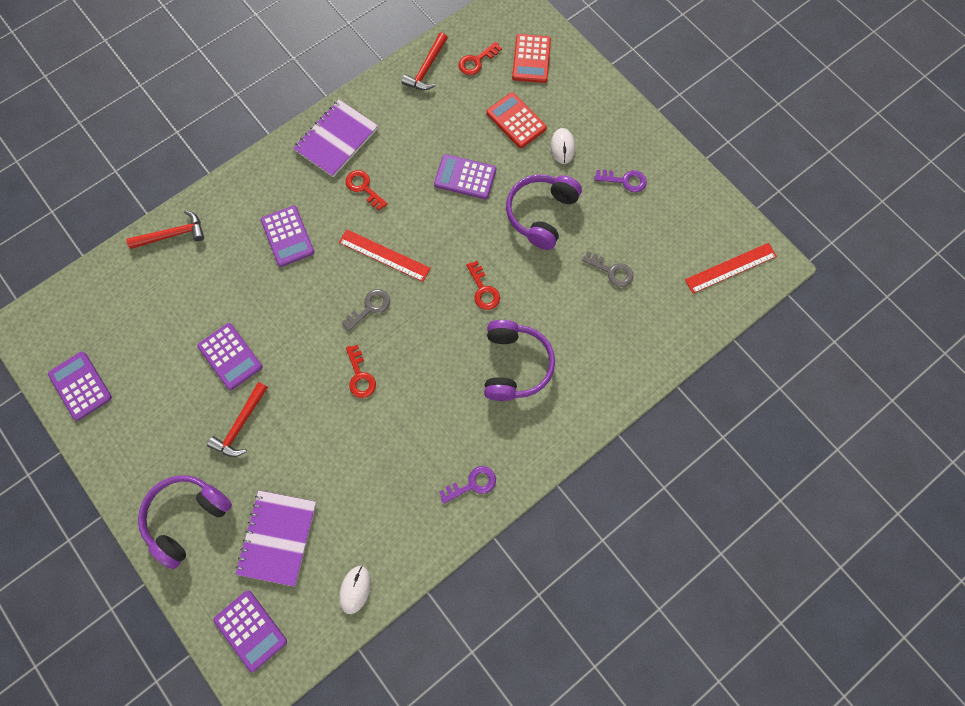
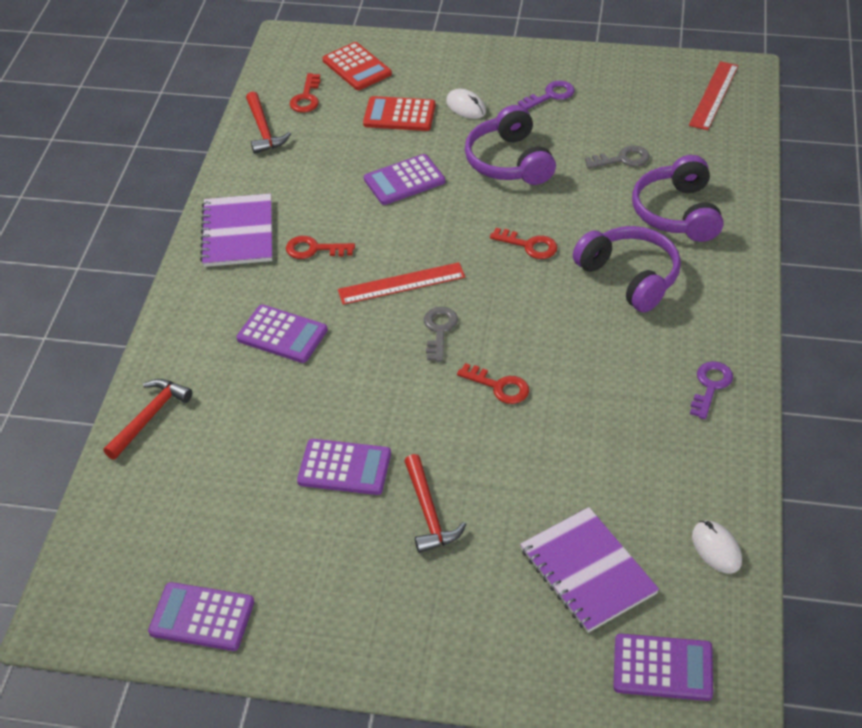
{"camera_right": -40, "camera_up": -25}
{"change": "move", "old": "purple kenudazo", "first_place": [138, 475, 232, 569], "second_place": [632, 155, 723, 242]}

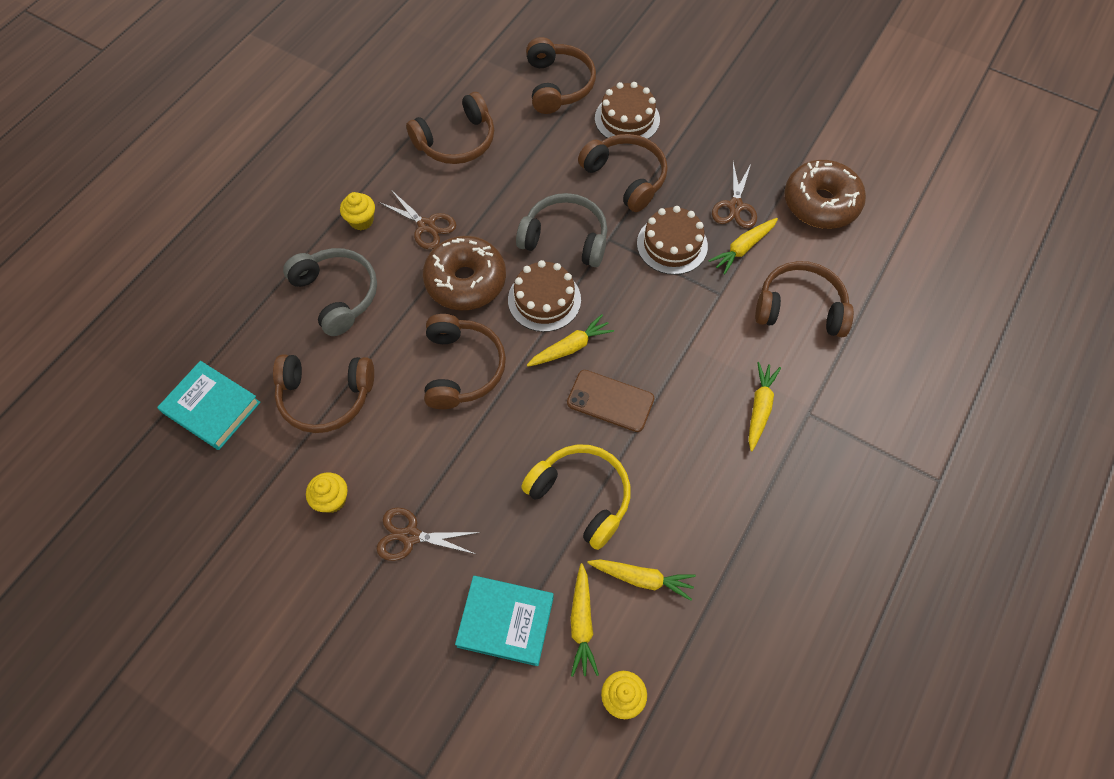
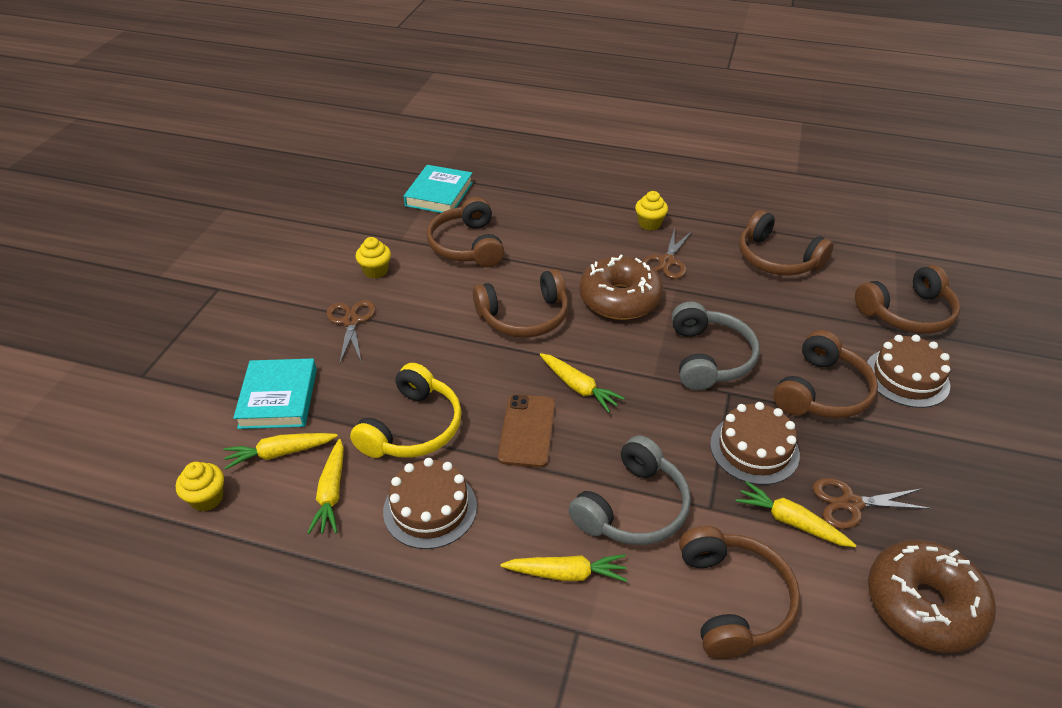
{"camera_right": 75, "camera_up": -20}
{"change": "move", "old": "grey kenudazo", "first_place": [283, 248, 377, 336], "second_place": [568, 435, 691, 545]}
{"change": "move", "old": "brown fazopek", "first_place": [508, 260, 581, 332], "second_place": [383, 458, 477, 549]}

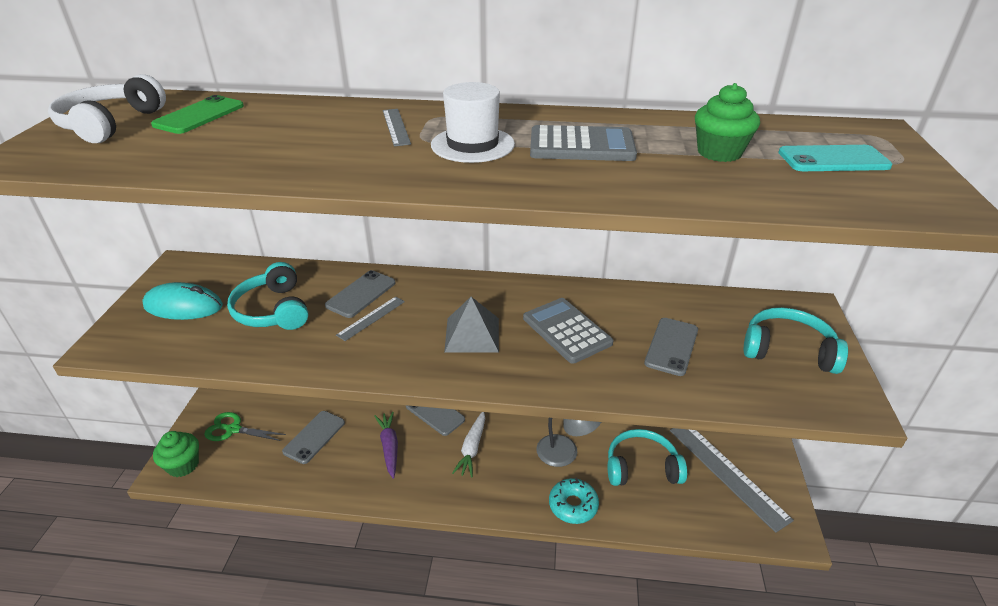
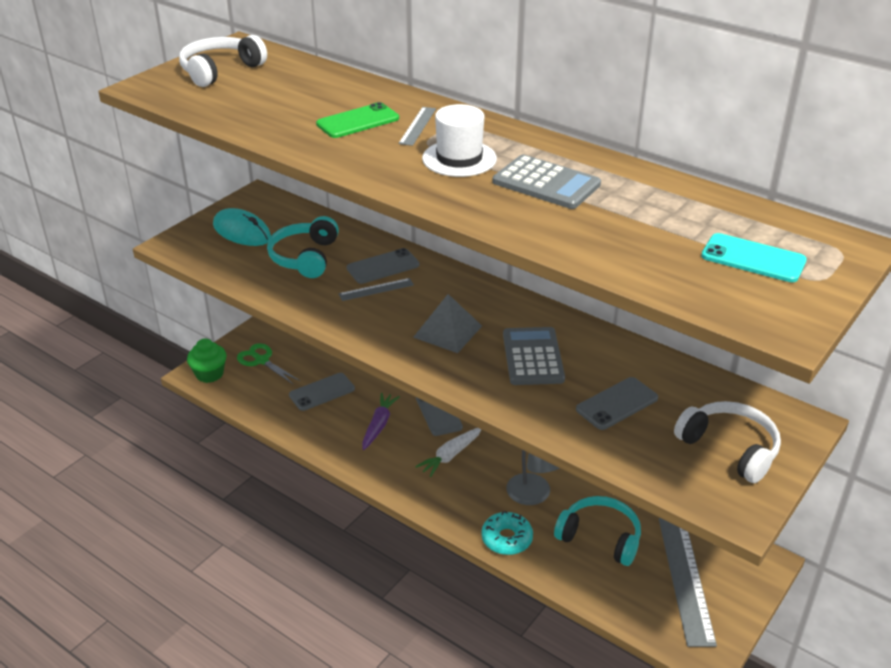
{"camera_right": 30, "camera_up": 0}
{"change": "delete", "old": "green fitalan", "first_place": [695, 83, 760, 162]}
{"change": "move", "old": "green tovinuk", "first_place": [151, 95, 244, 134], "second_place": [316, 102, 399, 138]}
{"change": "recolor", "old": "turquoise kenudazo", "new": "white kenudazo", "first_place": [744, 307, 848, 374], "second_place": [674, 401, 781, 483]}

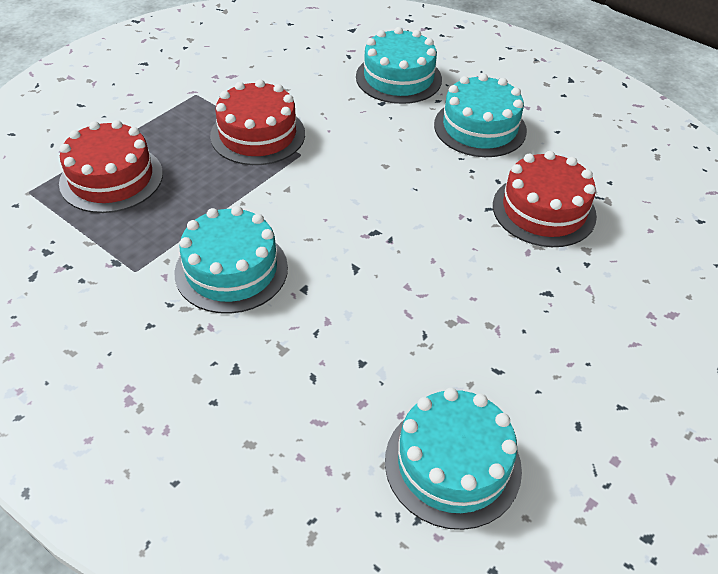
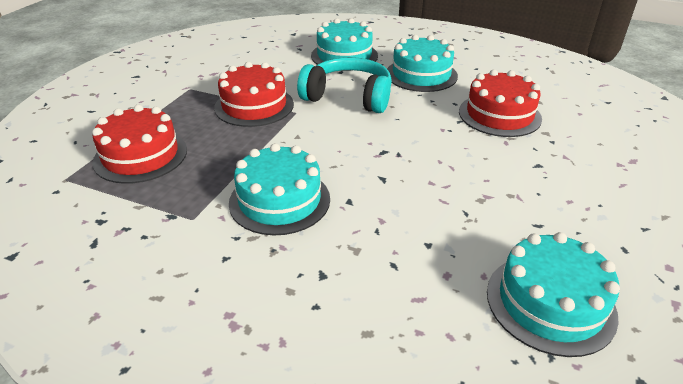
{"camera_right": -15, "camera_up": -10}
{"change": "insert", "new": "turquoise kenudazo", "second_place": [297, 57, 392, 113]}

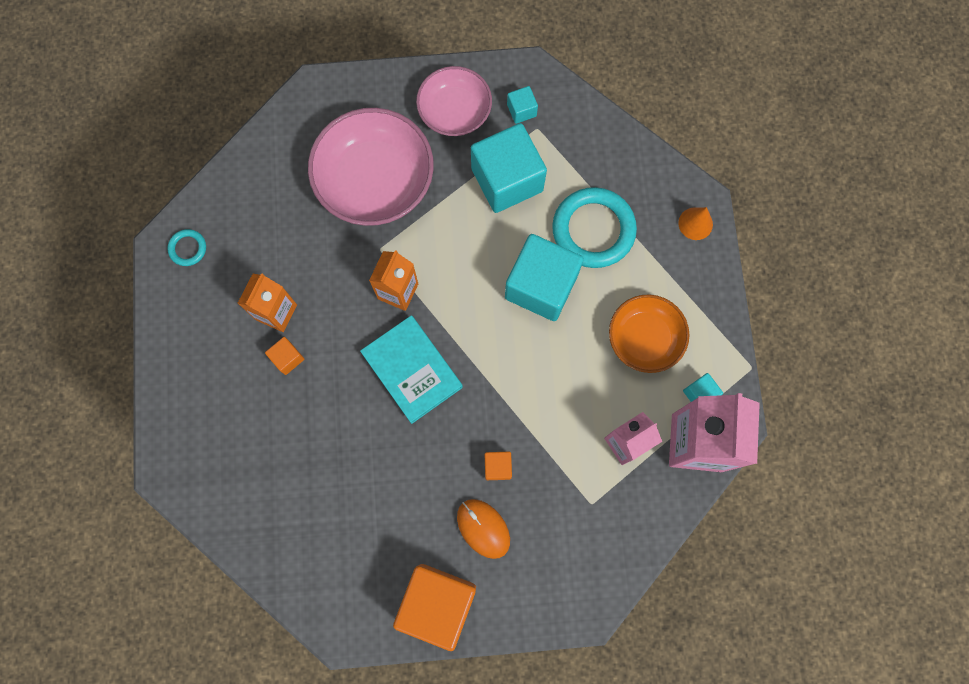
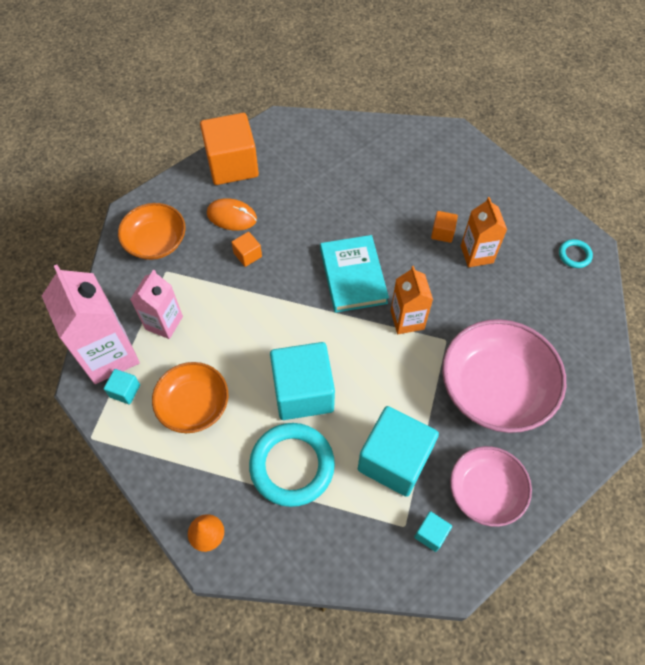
{"camera_right": 145, "camera_up": -15}
{"change": "insert", "new": "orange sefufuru", "second_place": [118, 203, 186, 260]}
{"change": "rotate", "old": "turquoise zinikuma", "first_place": [360, 315, 463, 424], "second_place": [320, 235, 389, 313], "degrees": 60}

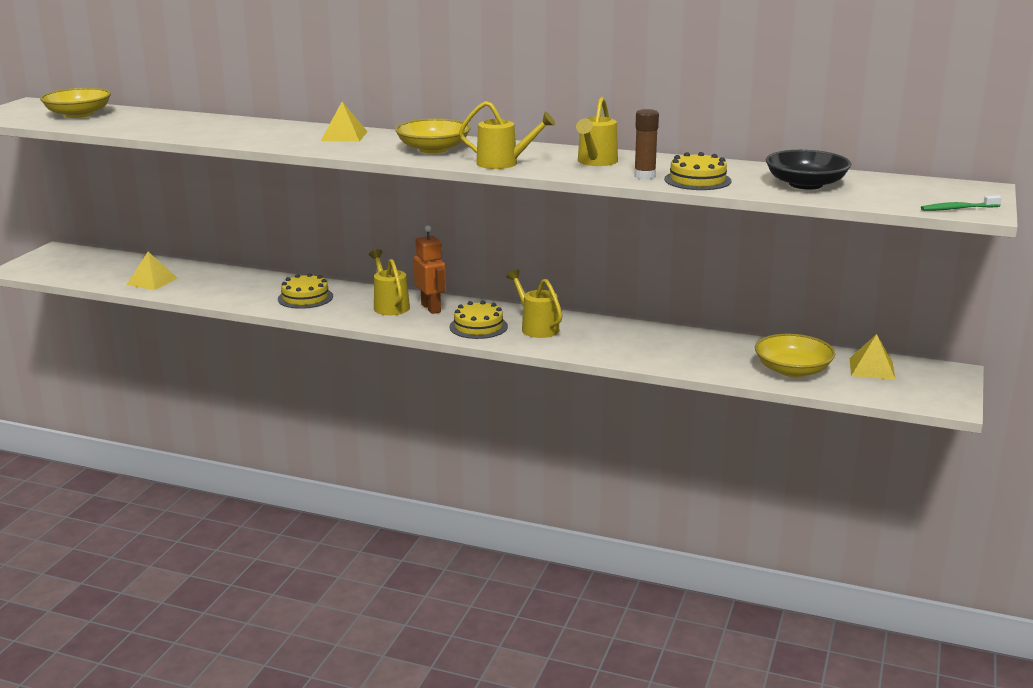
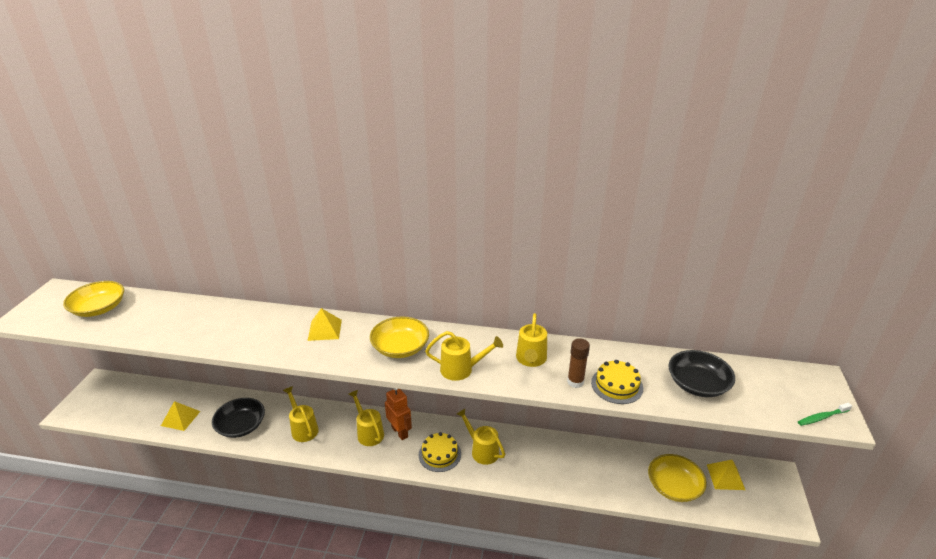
{"camera_right": -10, "camera_up": 10}
{"change": "insert", "new": "black sefufuru", "second_place": [212, 398, 265, 438]}
{"change": "replace", "old": "yellow fazopek", "new": "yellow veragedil", "first_place": [278, 273, 333, 309], "second_place": [283, 386, 319, 442]}

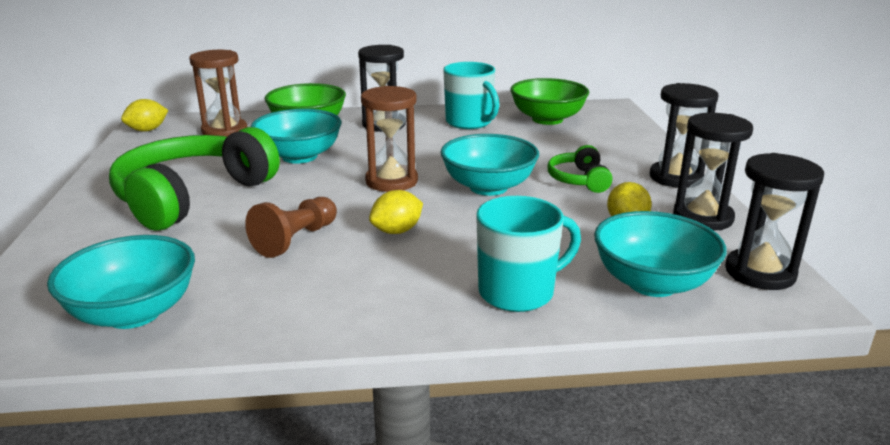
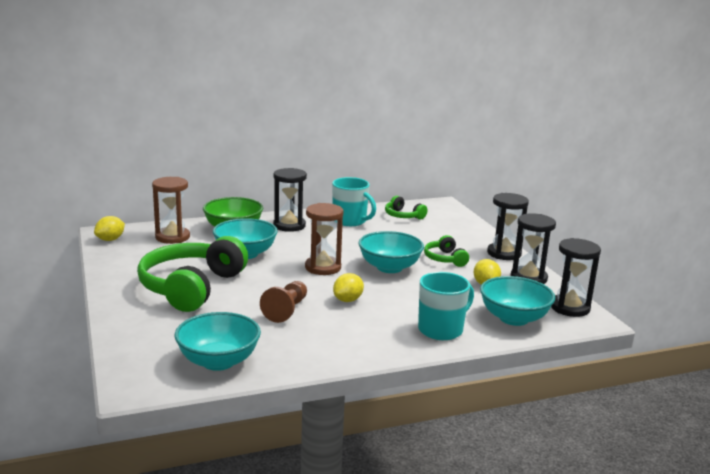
{"camera_right": -15, "camera_up": -5}
{"change": "replace", "old": "green sefufuru", "new": "green kenudazo", "first_place": [510, 78, 589, 125], "second_place": [385, 196, 427, 220]}

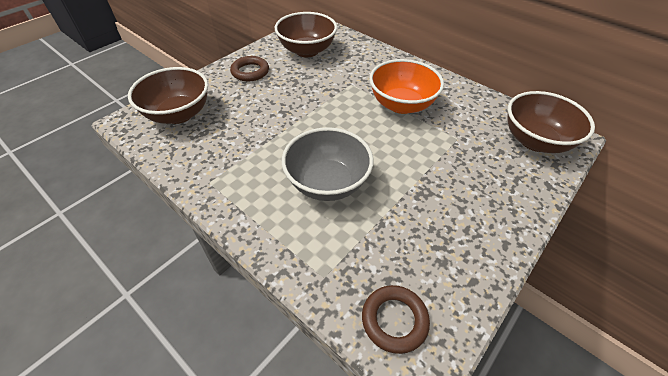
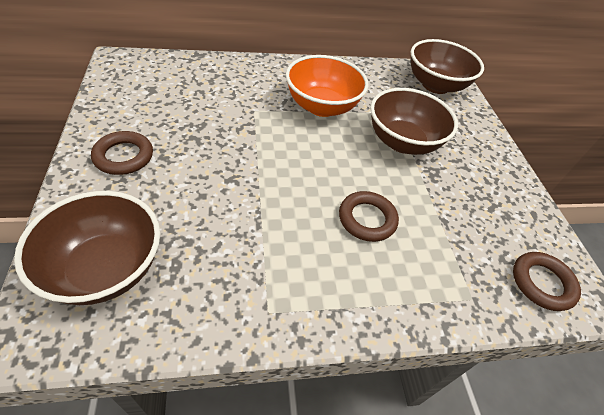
{"camera_right": -55, "camera_up": 0}
{"change": "move", "old": "brown sefufuru", "first_place": [275, 12, 337, 57], "second_place": [370, 88, 458, 155]}
{"change": "replace", "old": "grey sefufuru", "new": "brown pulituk", "first_place": [282, 127, 374, 201], "second_place": [339, 191, 399, 242]}

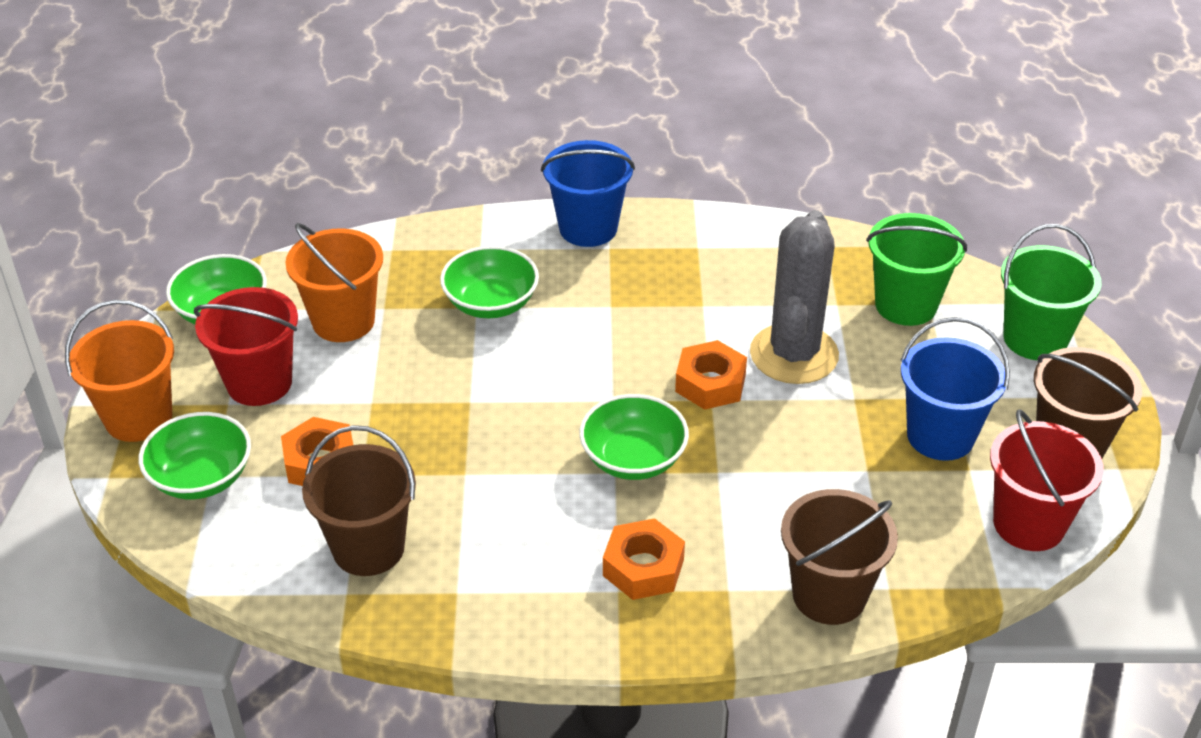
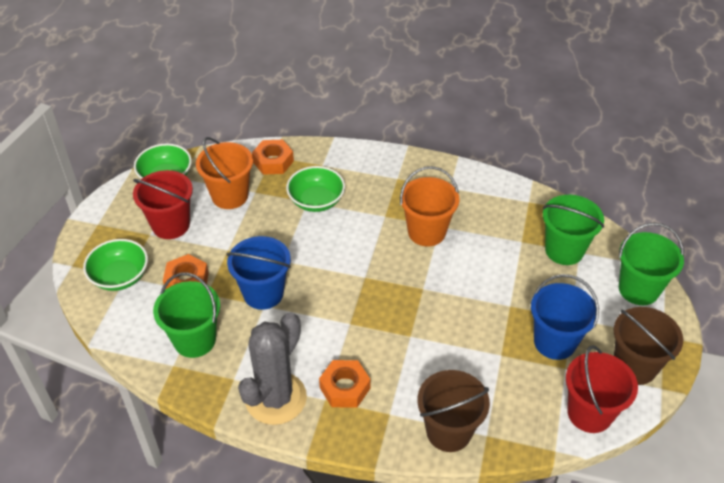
{"camera_right": 15, "camera_up": 5}
{"change": "delete", "old": "green sefufuru", "first_place": [580, 394, 689, 480]}
{"change": "move", "old": "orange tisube", "first_place": [65, 300, 174, 442], "second_place": [400, 166, 459, 246]}
{"change": "move", "old": "blue tisube", "first_place": [541, 140, 635, 247], "second_place": [226, 236, 291, 310]}
{"change": "move", "old": "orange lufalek", "first_place": [675, 340, 747, 410], "second_place": [252, 140, 294, 175]}
{"change": "move", "old": "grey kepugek", "first_place": [750, 210, 839, 384], "second_place": [238, 312, 307, 425]}
{"change": "recolor", "old": "brown tisube", "new": "green tisube", "first_place": [302, 425, 416, 576], "second_place": [153, 273, 220, 358]}

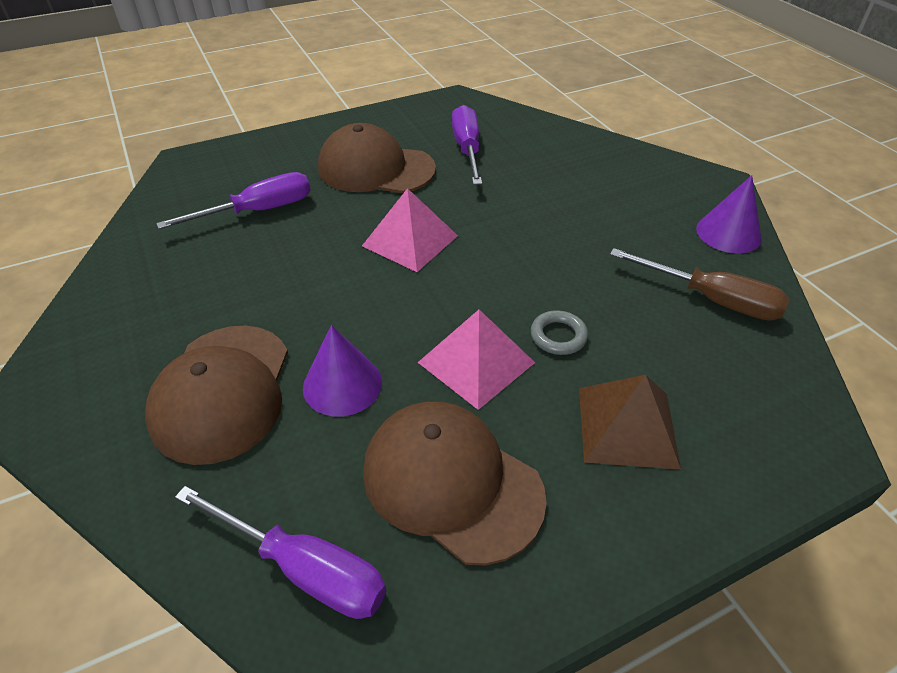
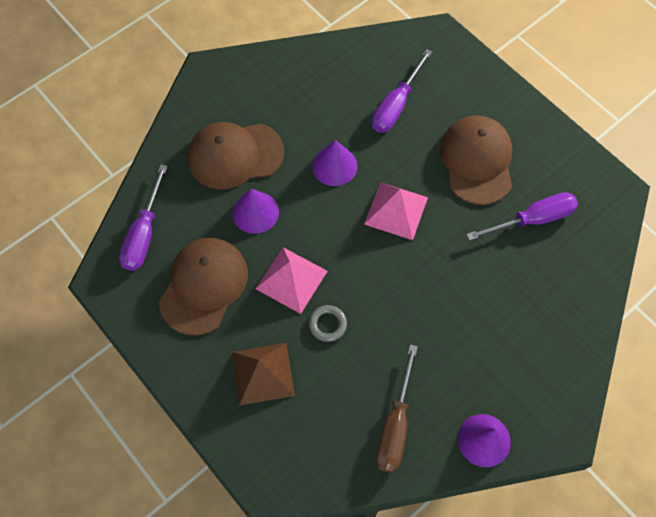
{"camera_right": 75, "camera_up": 20}
{"change": "insert", "new": "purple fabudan", "second_place": [312, 140, 358, 186]}
{"change": "rotate", "old": "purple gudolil", "first_place": [156, 172, 311, 229], "second_place": [372, 49, 432, 133], "degrees": 75}

